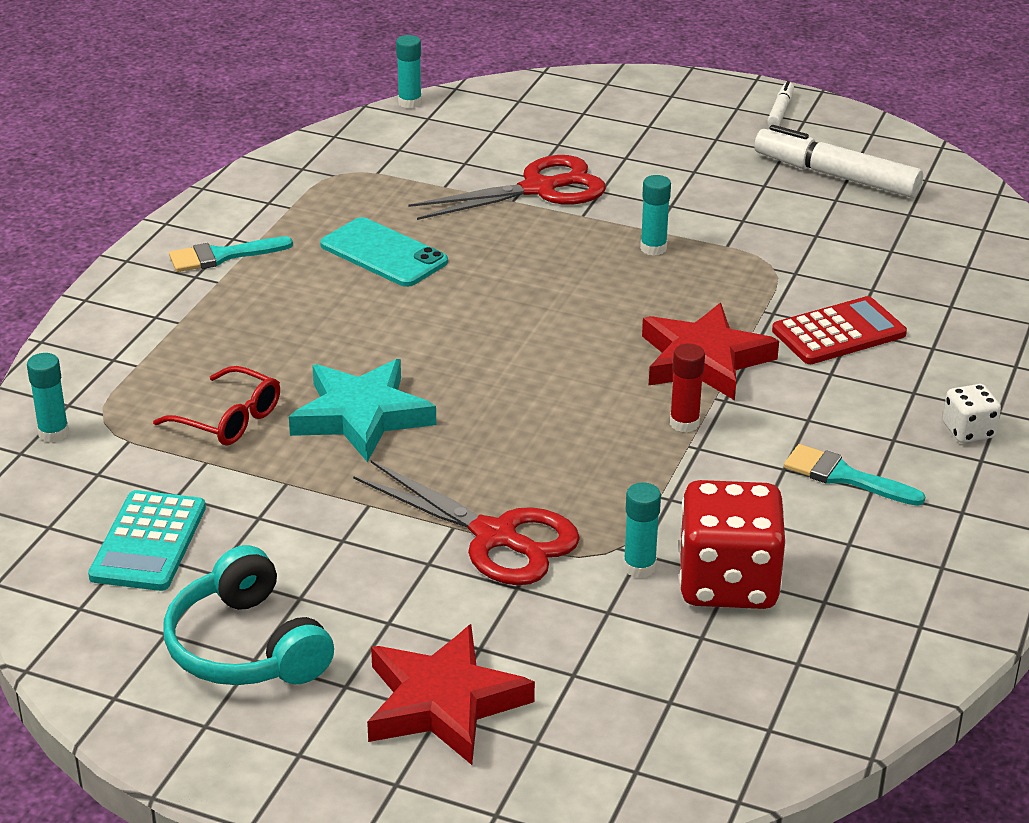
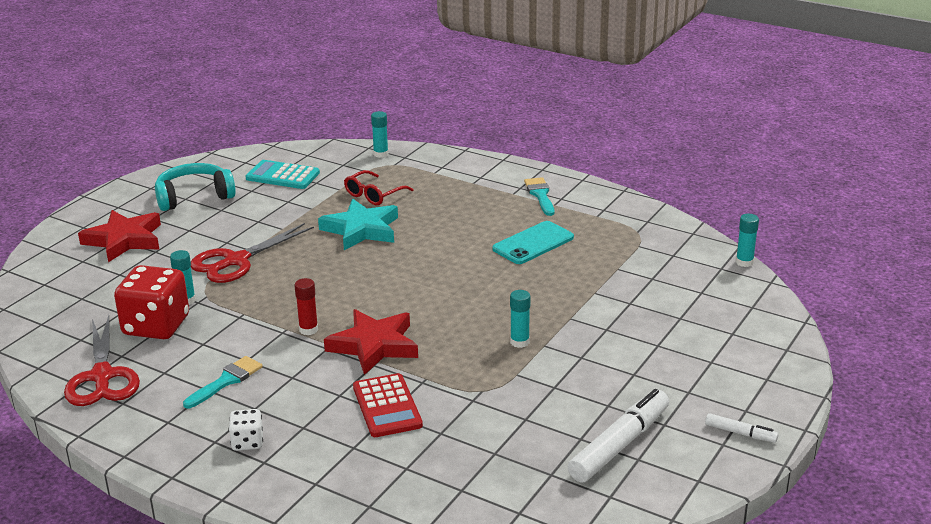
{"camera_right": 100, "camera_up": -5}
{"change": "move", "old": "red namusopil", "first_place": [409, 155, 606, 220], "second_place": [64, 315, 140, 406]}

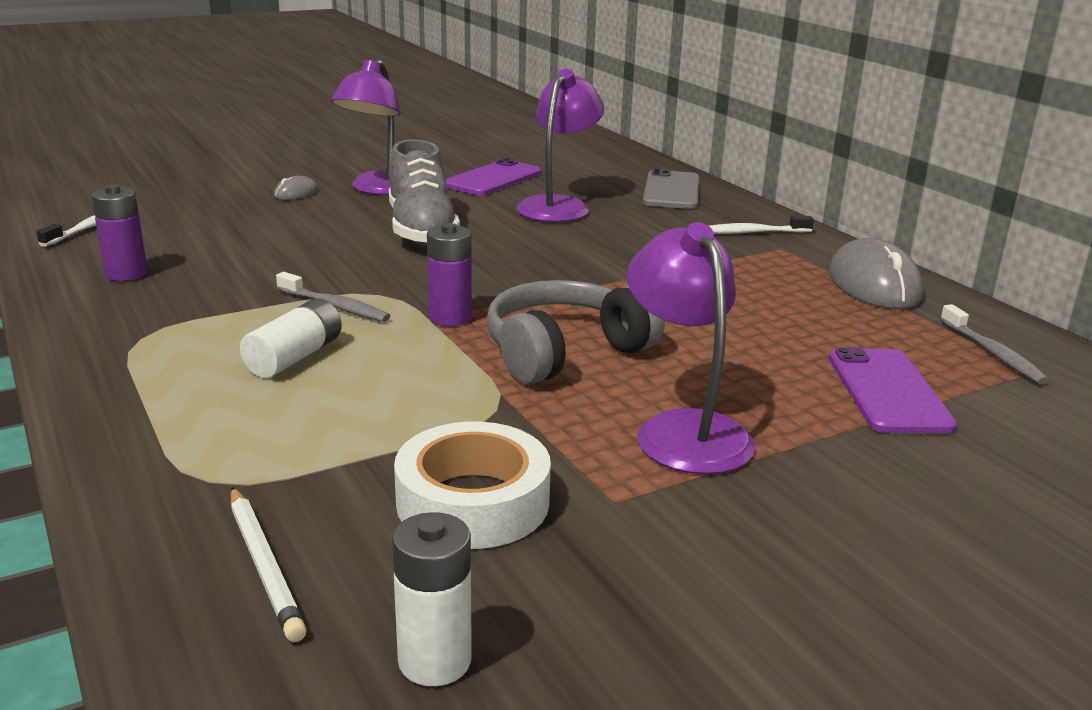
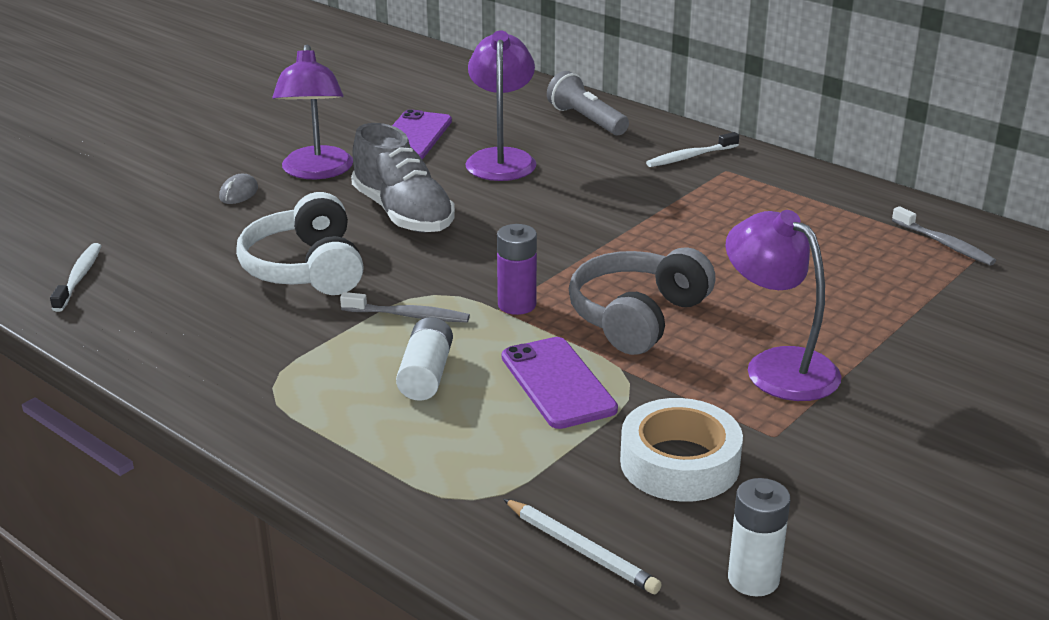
{"camera_right": -20, "camera_up": 5}
{"change": "delete", "old": "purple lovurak", "first_place": [91, 184, 147, 281]}
{"change": "delete", "old": "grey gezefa", "first_place": [829, 238, 923, 309]}
{"change": "insert", "new": "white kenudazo", "second_place": [236, 192, 364, 295]}
{"change": "move", "old": "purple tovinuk", "first_place": [829, 347, 957, 433], "second_place": [502, 337, 618, 429]}
{"change": "replace", "old": "grey tovinuk", "new": "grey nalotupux", "first_place": [643, 169, 699, 209], "second_place": [547, 71, 629, 135]}

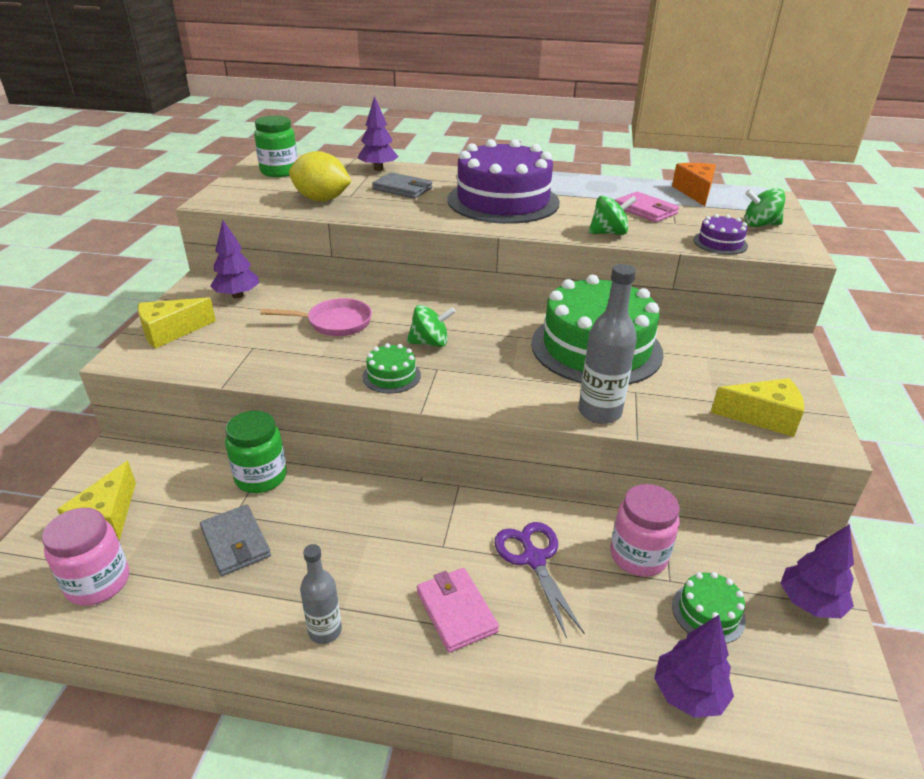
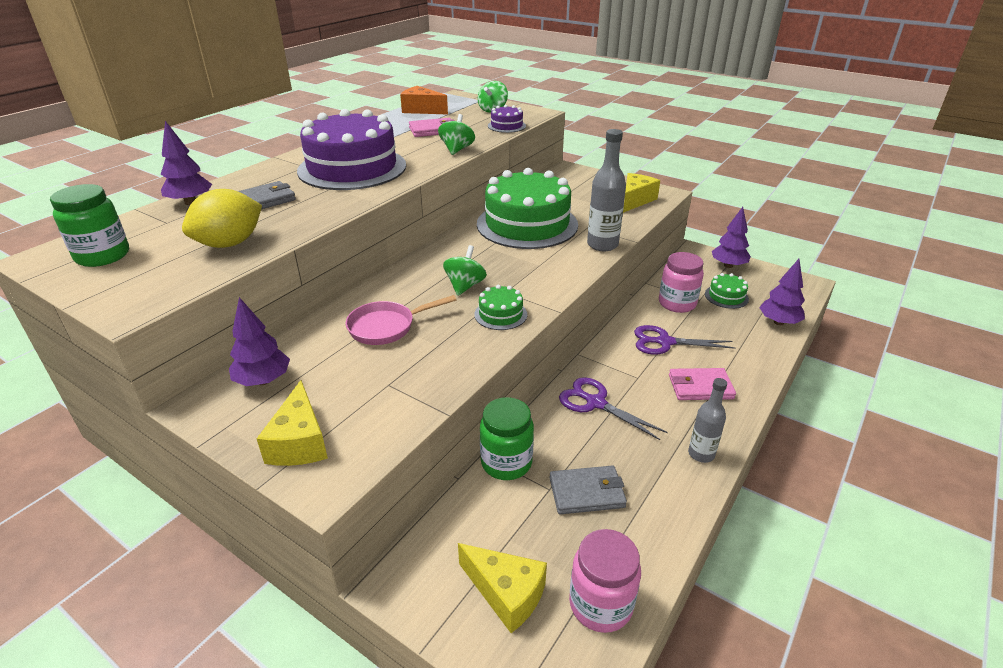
{"camera_right": -65, "camera_up": 0}
{"change": "insert", "new": "purple namusopil", "second_place": [559, 377, 668, 440]}
{"change": "rotate", "old": "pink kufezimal", "first_place": [260, 298, 372, 336], "second_place": [346, 295, 456, 345], "degrees": -135}

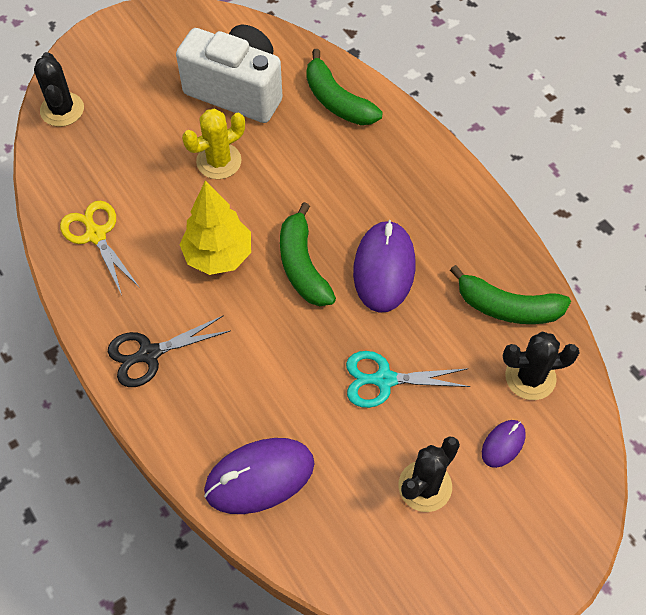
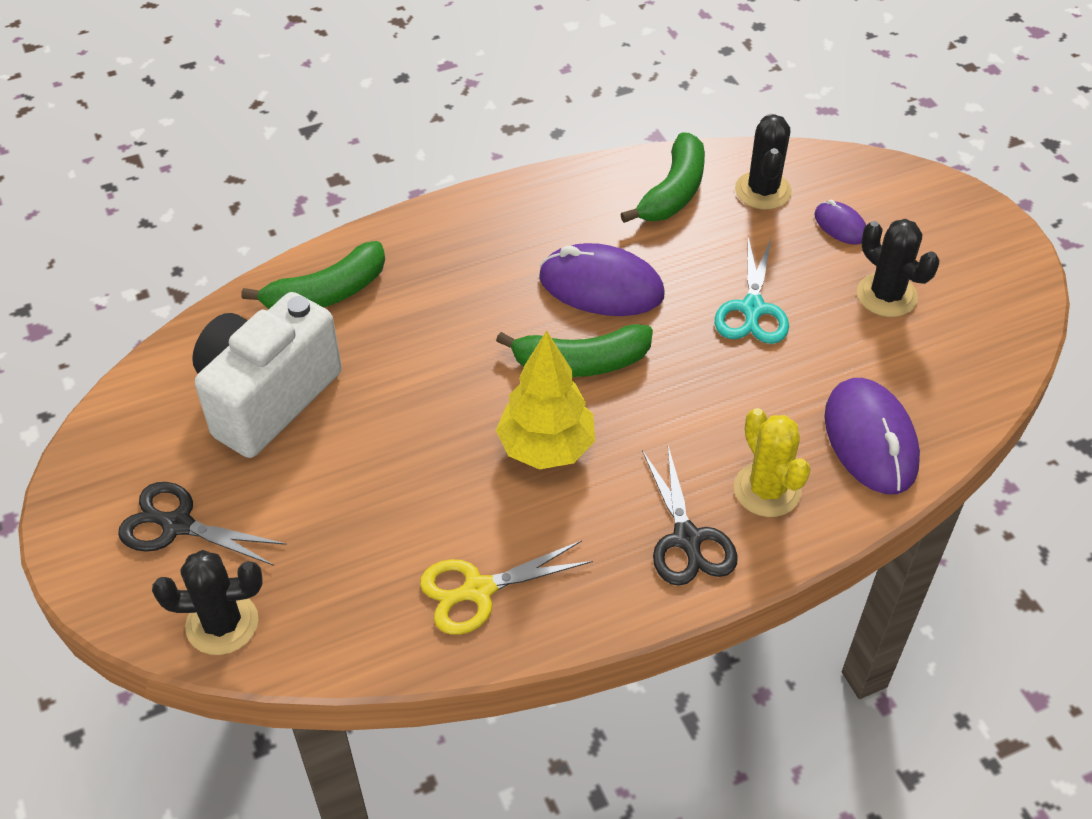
{"camera_right": -80, "camera_up": -10}
{"change": "insert", "new": "black namusopil", "second_place": [118, 482, 287, 566]}
{"change": "move", "old": "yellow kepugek", "first_place": [182, 109, 245, 179], "second_place": [734, 408, 811, 517]}

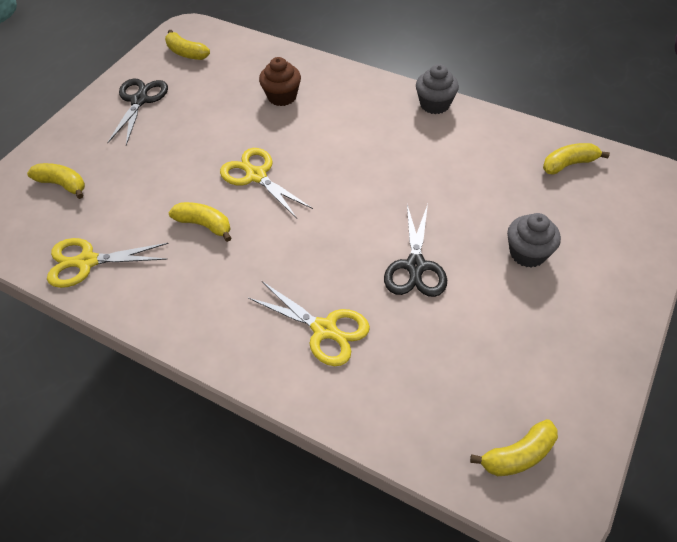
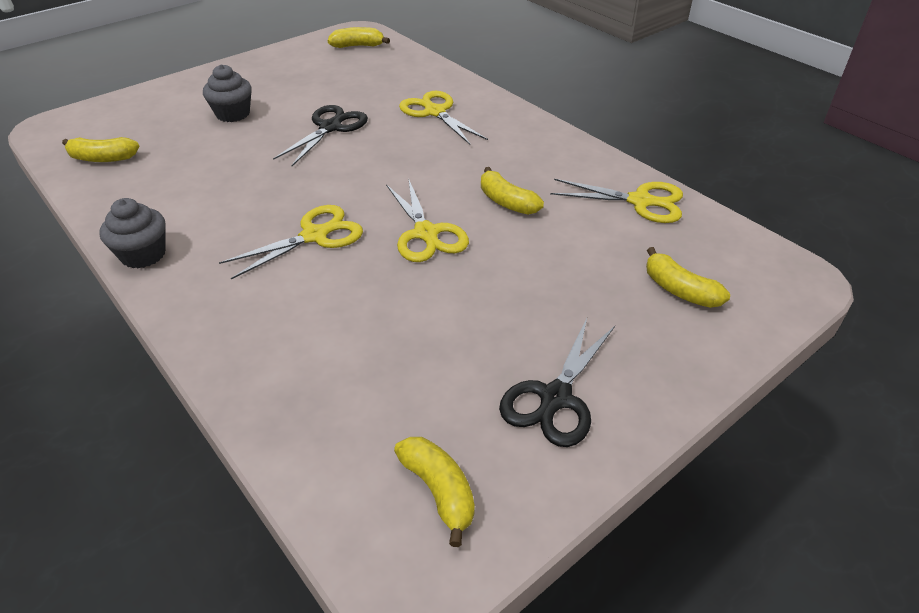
{"camera_right": -160, "camera_up": -10}
{"change": "delete", "old": "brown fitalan", "first_place": [259, 57, 301, 106]}
{"change": "insert", "new": "yellow namusopil", "second_place": [219, 205, 363, 279]}

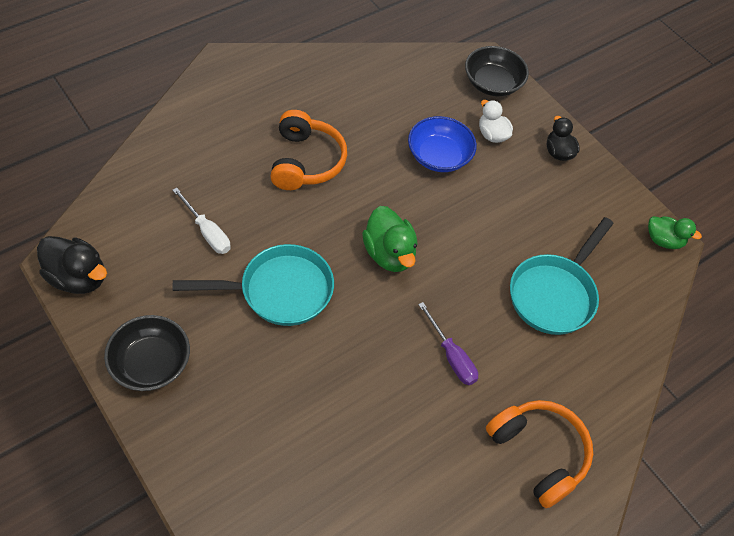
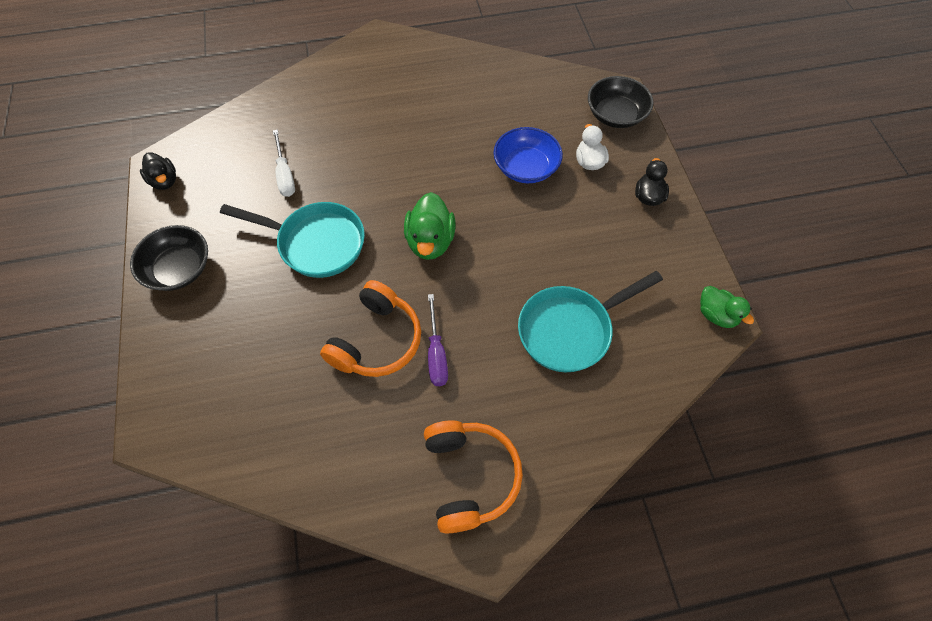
{"camera_right": 30, "camera_up": 5}
{"change": "move", "old": "orange kenudazo", "first_place": [270, 110, 347, 190], "second_place": [320, 280, 421, 377]}
{"change": "resize", "old": "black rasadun", "first_place": [37, 236, 107, 294], "second_place": [140, 152, 176, 190], "factor": 0.66}

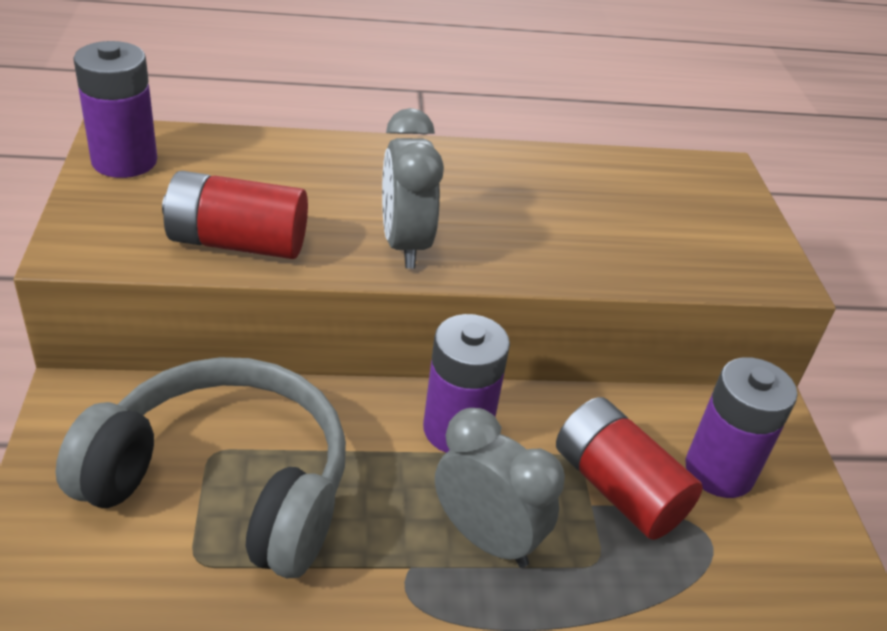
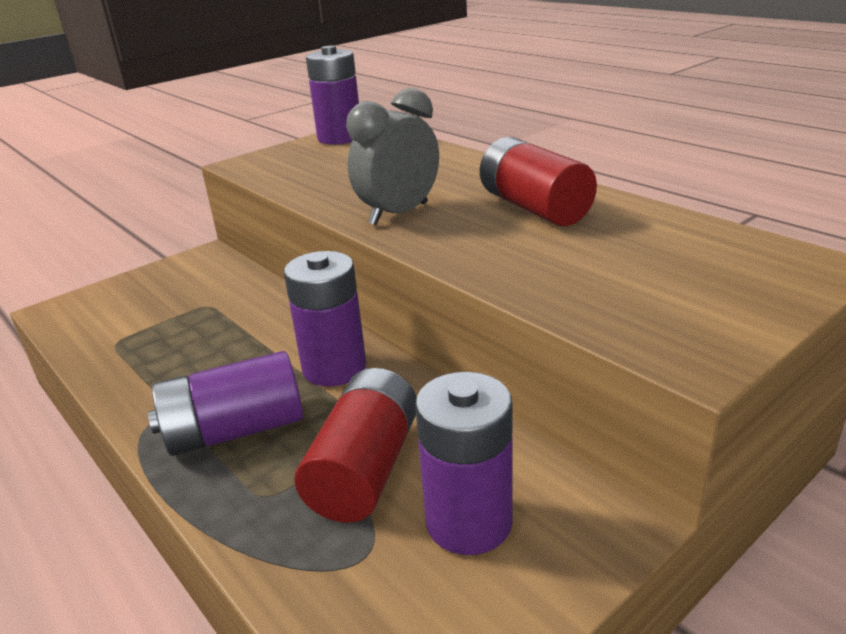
{"camera_right": 60, "camera_up": -10}
{"change": "delete", "old": "grey kenudazo", "first_place": [56, 357, 346, 578]}
{"change": "move", "old": "red lovurak", "first_place": [162, 171, 308, 259], "second_place": [480, 137, 597, 226]}
{"change": "replace", "old": "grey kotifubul", "new": "purple lovurak", "first_place": [435, 408, 565, 568], "second_place": [148, 351, 303, 456]}

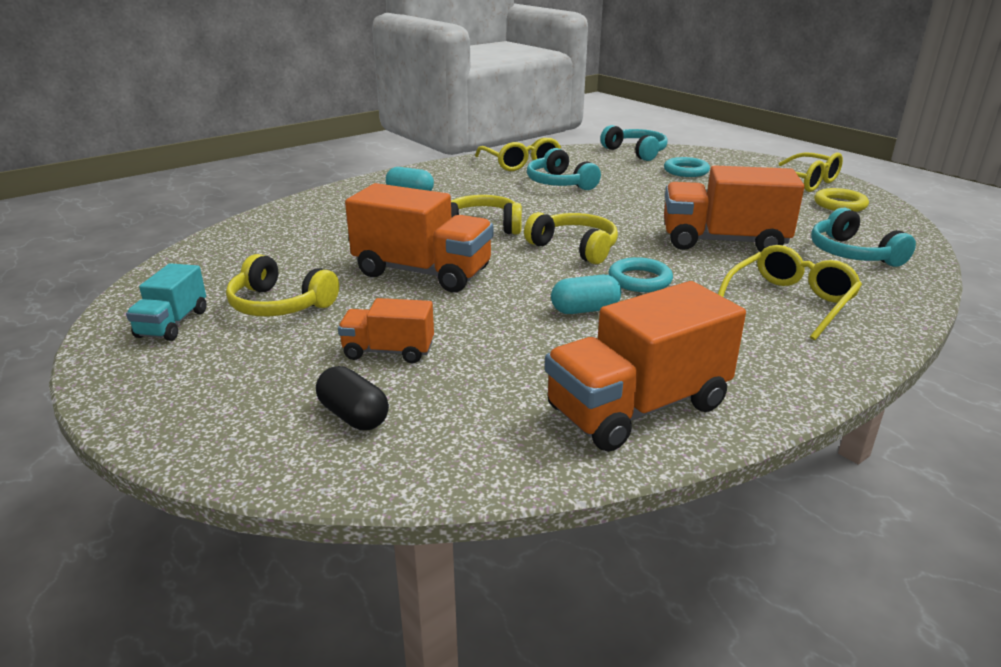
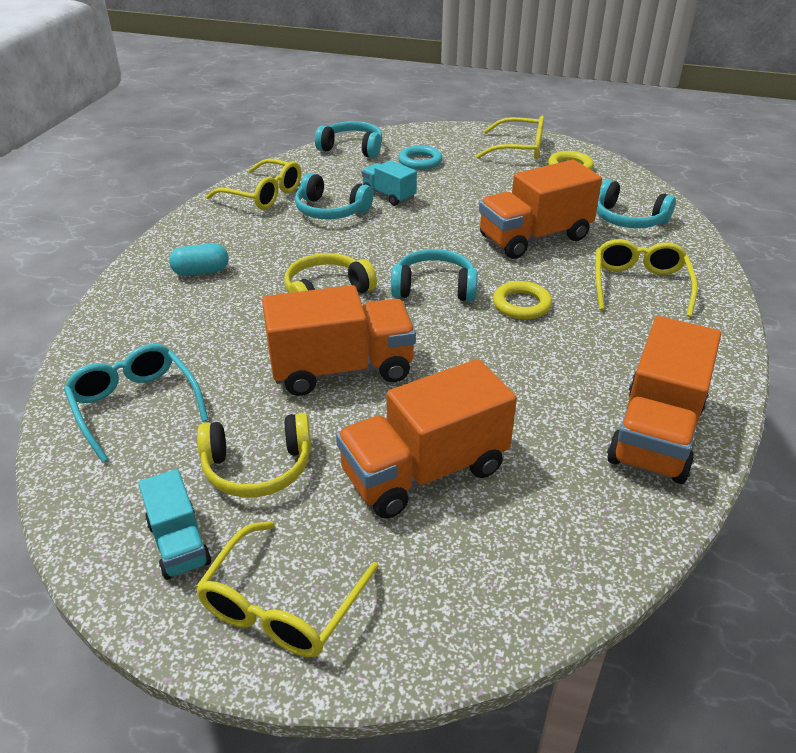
{"camera_right": -35, "camera_up": 10}
{"change": "delete", "old": "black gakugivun", "first_place": [316, 366, 389, 430]}
{"change": "delete", "old": "turquoise gakugivun", "first_place": [551, 275, 621, 314]}
{"change": "insert", "new": "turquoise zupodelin", "second_place": [64, 344, 209, 463]}
{"change": "insert", "new": "yellow zupodelin", "second_place": [195, 521, 379, 657]}
{"change": "insert", "new": "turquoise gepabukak", "second_place": [362, 160, 417, 206]}
{"change": "recolor", "old": "yellow kenudazo", "new": "turquoise kenudazo", "first_place": [524, 212, 618, 264], "second_place": [391, 249, 478, 301]}
{"change": "recolor", "old": "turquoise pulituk", "new": "yellow pulituk", "first_place": [608, 257, 673, 292], "second_place": [493, 281, 552, 319]}
{"change": "resize", "old": "orange gepabukak", "first_place": [338, 298, 434, 363], "second_place": [336, 359, 517, 518], "factor": 1.84}

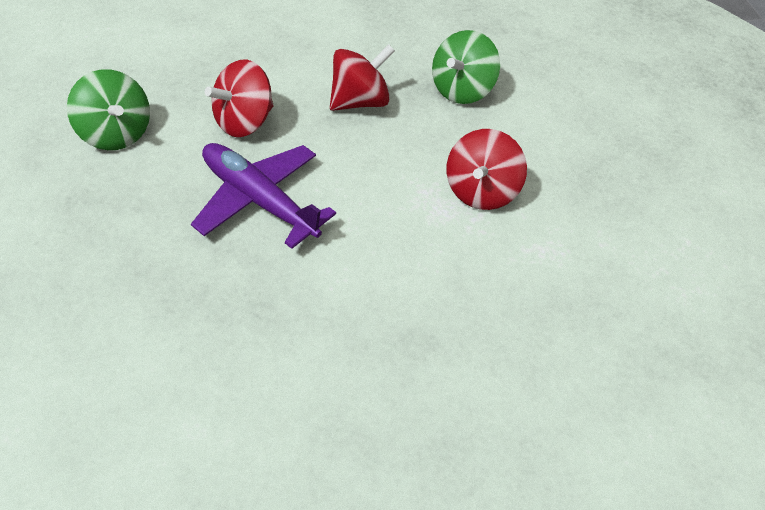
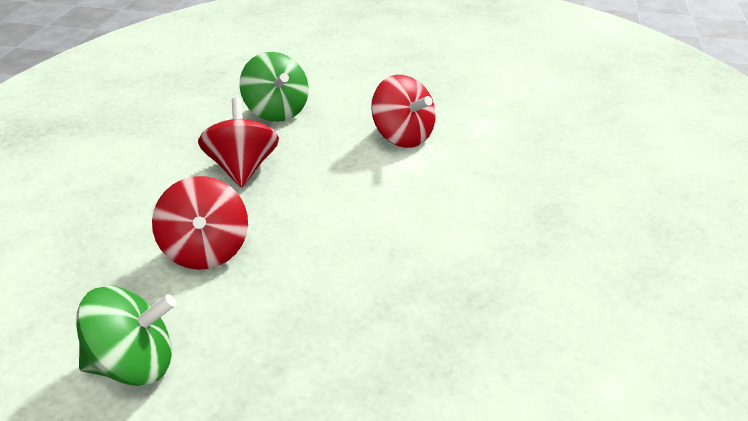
{"camera_right": -60, "camera_up": -15}
{"change": "delete", "old": "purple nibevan", "first_place": [191, 143, 336, 249]}

